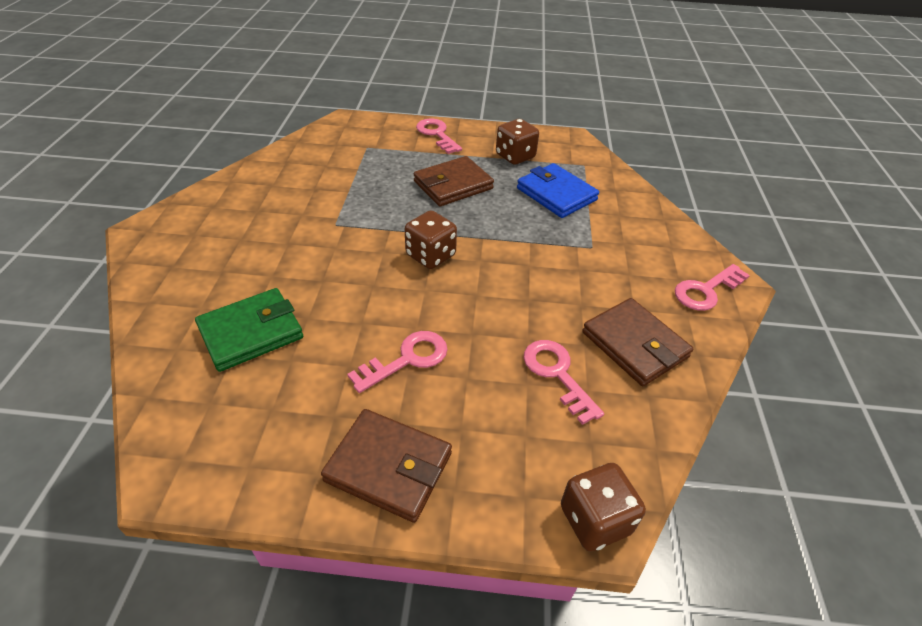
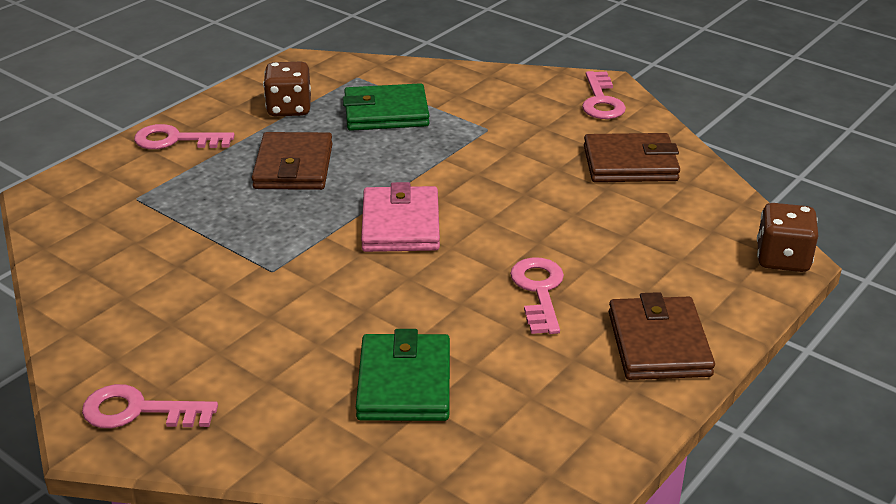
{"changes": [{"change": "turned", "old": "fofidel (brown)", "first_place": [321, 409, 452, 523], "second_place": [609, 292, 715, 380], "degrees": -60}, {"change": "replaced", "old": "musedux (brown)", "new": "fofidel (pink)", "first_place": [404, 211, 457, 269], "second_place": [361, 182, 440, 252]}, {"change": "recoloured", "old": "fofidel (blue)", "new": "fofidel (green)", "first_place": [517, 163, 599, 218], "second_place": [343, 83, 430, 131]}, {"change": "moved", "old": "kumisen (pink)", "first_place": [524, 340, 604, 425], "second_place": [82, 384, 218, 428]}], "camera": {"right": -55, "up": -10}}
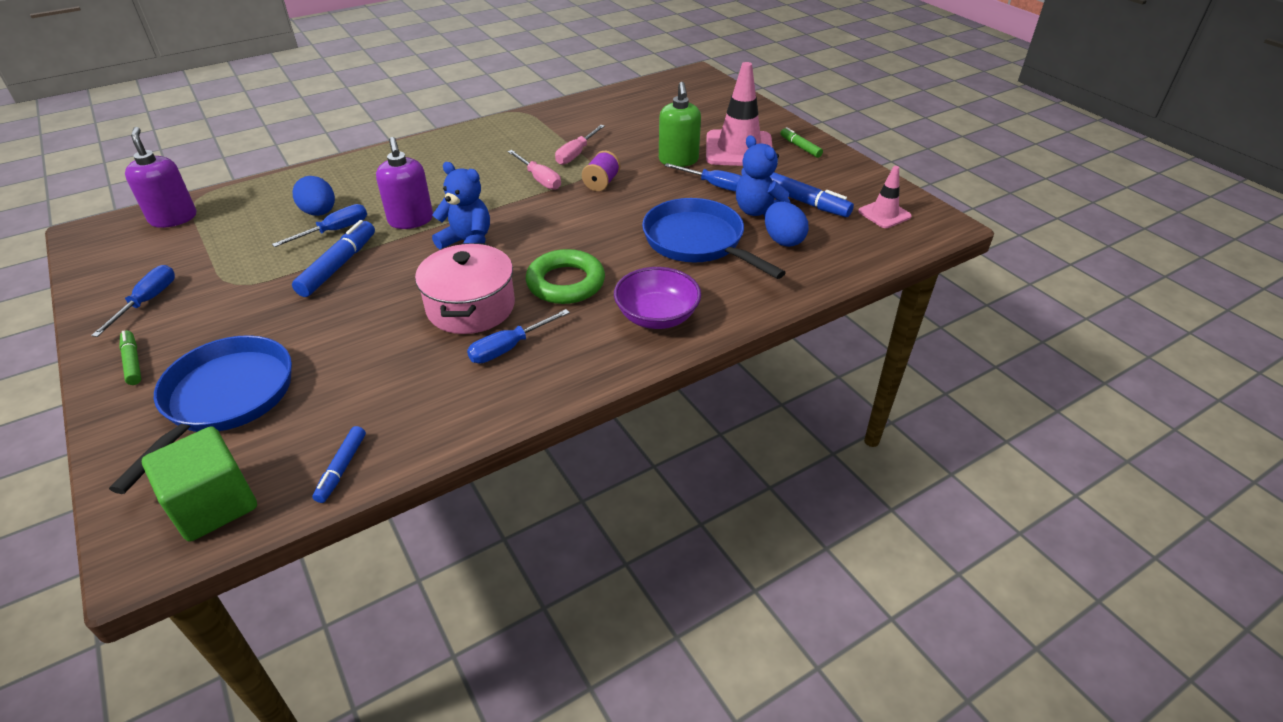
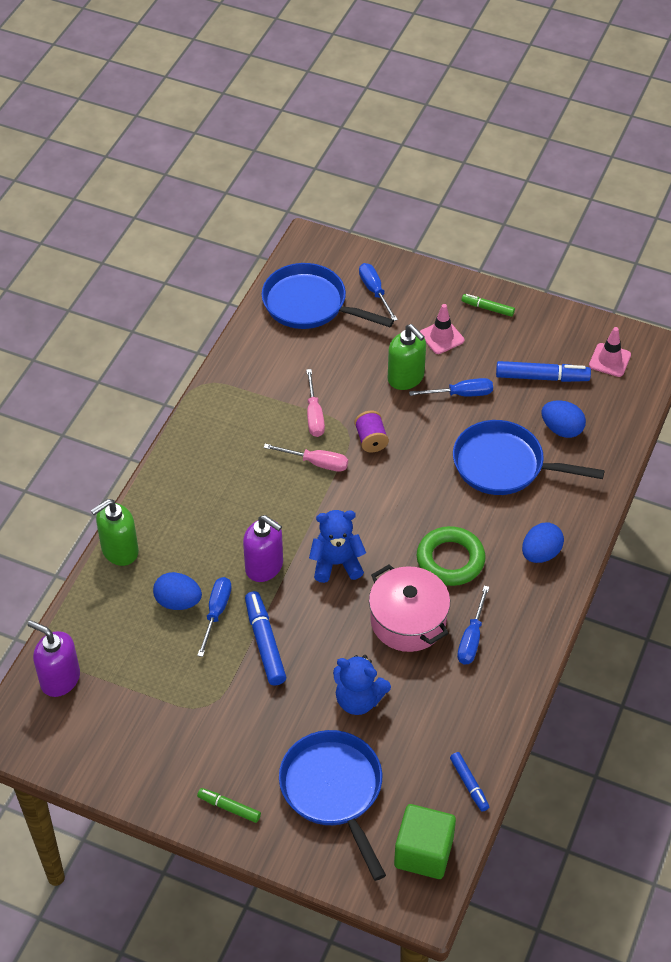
{"changes": [{"change": "moved", "old": "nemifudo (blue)", "first_place": [91, 265, 175, 337], "second_place": [359, 263, 398, 321]}, {"change": "replaced", "old": "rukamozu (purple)", "new": "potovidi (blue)", "first_place": [614, 267, 701, 329], "second_place": [522, 522, 564, 563]}, {"change": "resized", "old": "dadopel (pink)", "first_place": [706, 62, 773, 166], "second_place": [420, 304, 464, 354], "factor": 0.54}, {"change": "moved", "old": "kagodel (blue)", "first_place": [736, 135, 791, 216], "second_place": [333, 655, 391, 715]}, {"change": "added", "new": "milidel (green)", "second_place": [90, 499, 139, 566]}, {"change": "added", "new": "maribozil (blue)", "second_place": [262, 263, 394, 329]}], "camera": {"right": -35, "up": 10}}
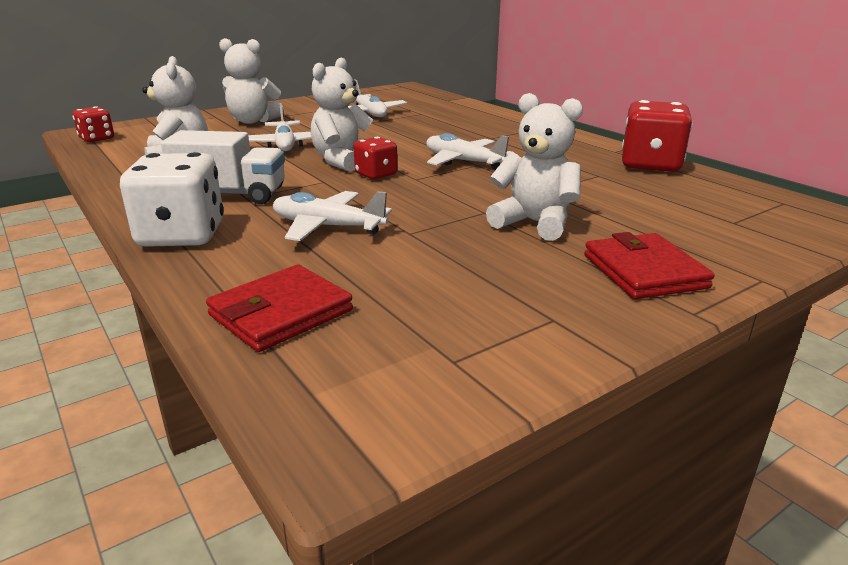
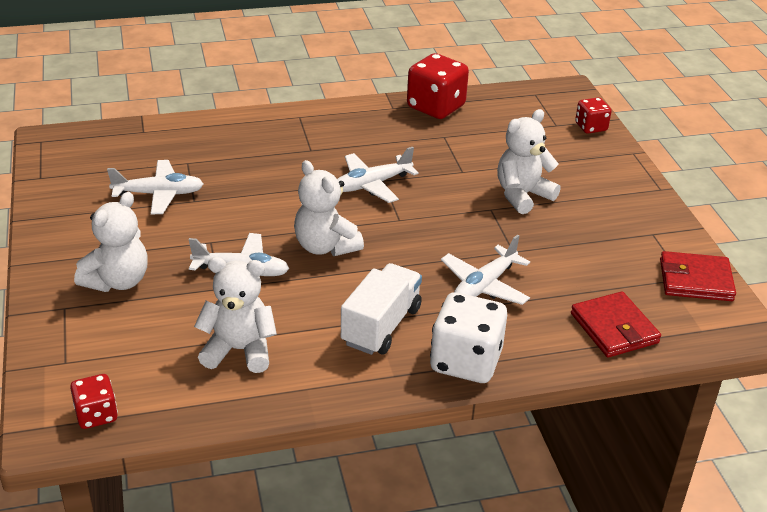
{"changes": [{"change": "moved", "old": "musedux (red)", "first_place": [354, 137, 398, 179], "second_place": [575, 97, 612, 134]}, {"change": "moved", "old": "fofidel (red)", "first_place": [584, 232, 715, 299], "second_place": [660, 251, 736, 301]}], "camera": {"right": -70, "up": 10}}
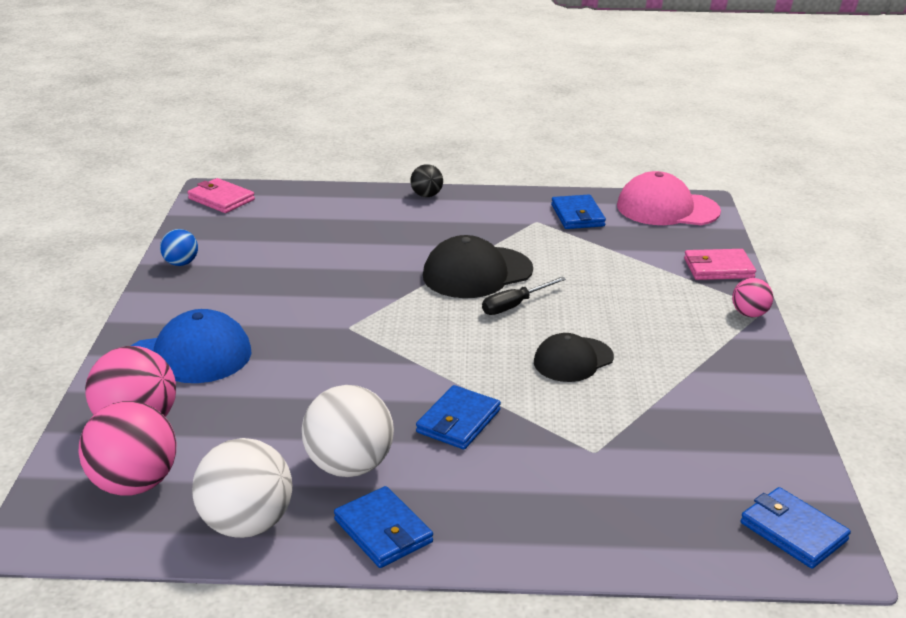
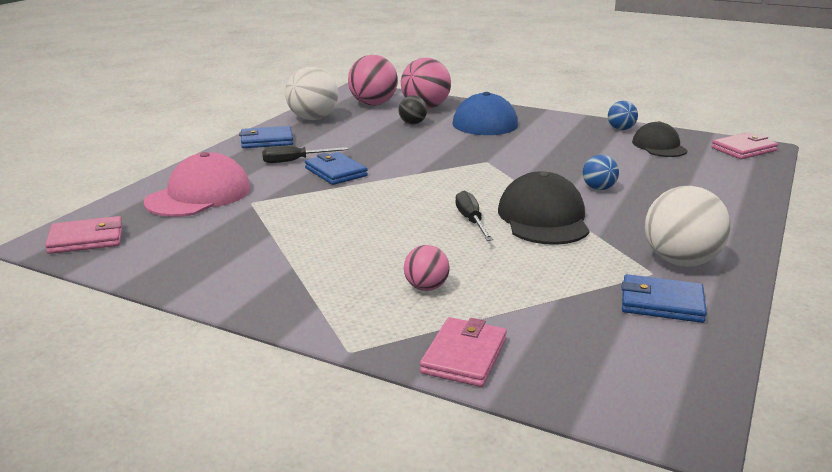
{"changes": [{"change": "moved", "old": "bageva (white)", "first_place": [302, 385, 394, 477], "second_place": [645, 186, 731, 267]}, {"change": "moved", "old": "bageva (black)", "first_place": [410, 164, 443, 197], "second_place": [399, 95, 427, 124]}, {"change": "moved", "old": "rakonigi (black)", "first_place": [534, 333, 614, 382], "second_place": [632, 121, 688, 157]}, {"change": "moved", "old": "rakonigi (pink)", "first_place": [617, 171, 721, 225], "second_place": [144, 152, 251, 217]}, {"change": "moved", "old": "bageva (pink)", "first_place": [732, 278, 773, 317], "second_place": [404, 245, 450, 291]}, {"change": "recoloured", "old": "fofidel (blue)", "new": "fofidel (pink)", "first_place": [741, 487, 851, 569], "second_place": [45, 216, 123, 254]}, {"change": "added", "new": "nemifudo (black)", "second_place": [262, 146, 348, 163]}, {"change": "added", "new": "bageva (blue)", "second_place": [583, 155, 619, 190]}], "camera": {"right": 115, "up": -5}}
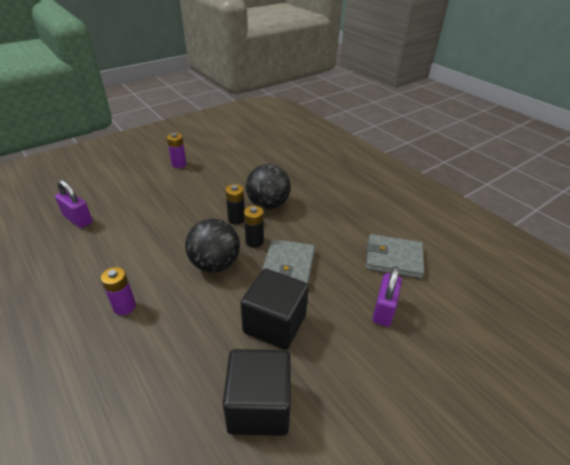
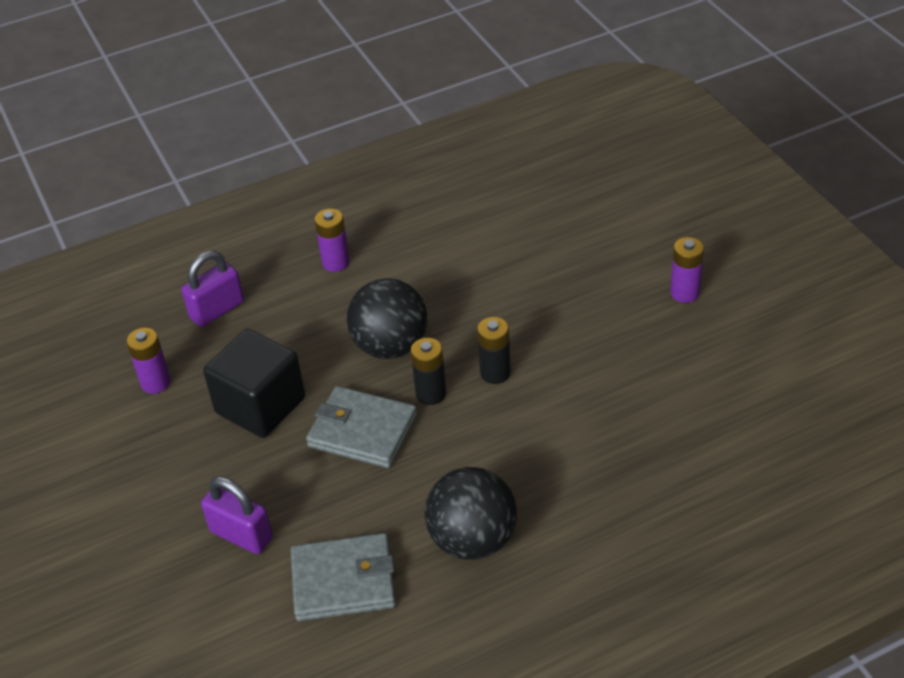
{"changes": [{"change": "moved", "old": "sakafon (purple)", "first_place": [55, 180, 93, 228], "second_place": [181, 251, 244, 327]}, {"change": "replaced", "old": "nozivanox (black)", "new": "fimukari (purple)", "first_place": [223, 349, 291, 436], "second_place": [127, 328, 171, 394]}, {"change": "moved", "old": "bageva (black)", "first_place": [246, 164, 291, 209], "second_place": [425, 467, 517, 560]}, {"change": "turned", "old": "fofidel (grey)", "first_place": [366, 234, 424, 278], "second_place": [291, 533, 396, 621], "degrees": 60}], "camera": {"right": 105, "up": 5}}
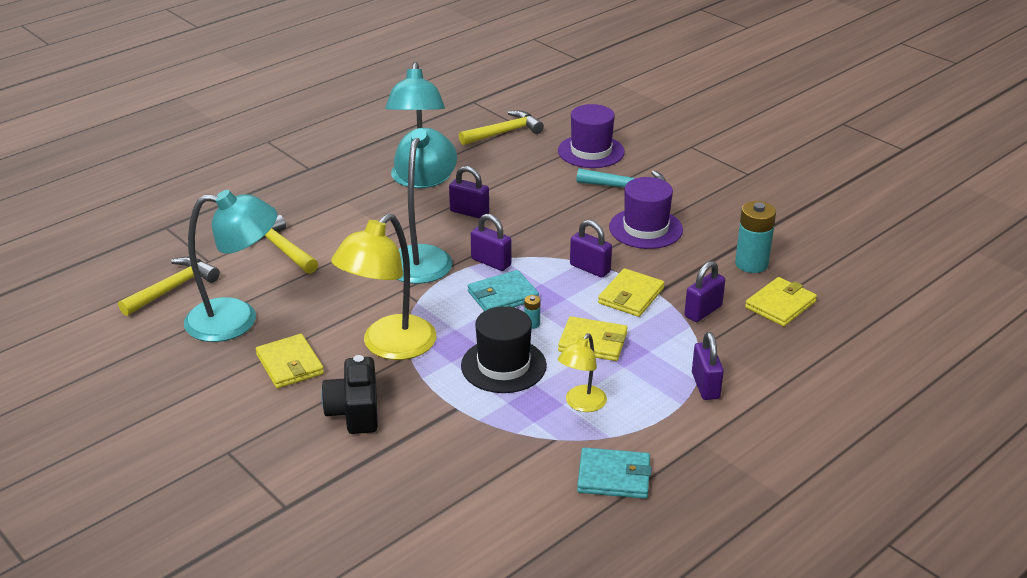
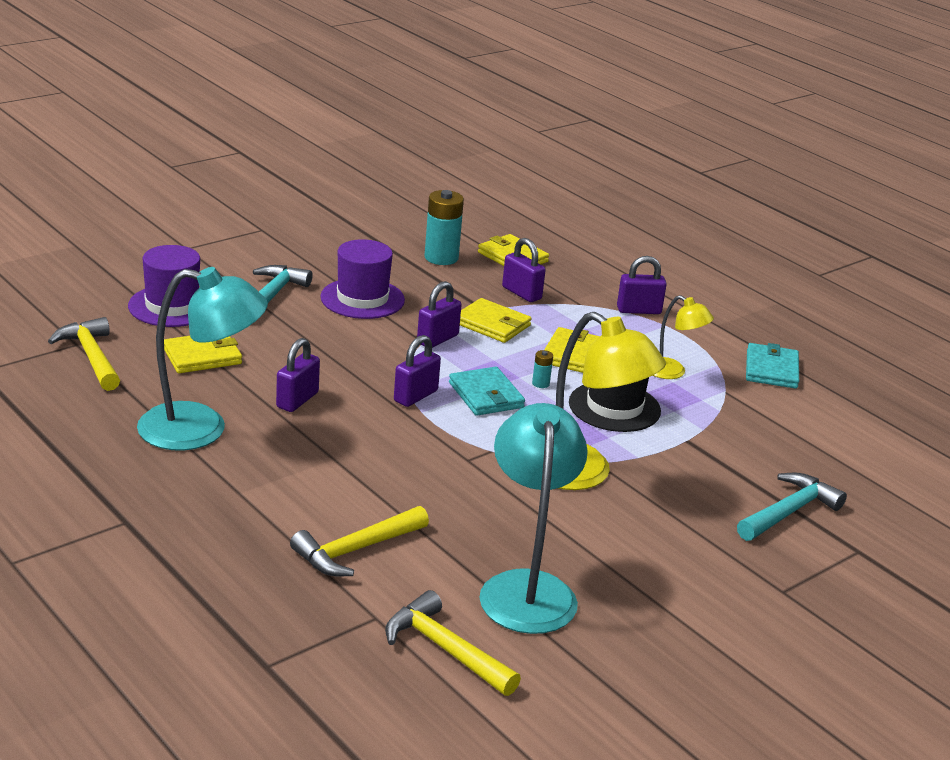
{"changes": [{"change": "moved", "old": "fofidel (yellow)", "first_place": [256, 334, 324, 388], "second_place": [164, 336, 242, 373]}, {"change": "removed", "old": "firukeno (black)", "first_place": [321, 355, 378, 434]}, {"change": "removed", "old": "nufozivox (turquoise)", "first_place": [394, 128, 457, 284]}, {"change": "added", "new": "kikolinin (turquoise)", "second_place": [737, 473, 847, 541]}], "camera": {"right": -90, "up": -5}}
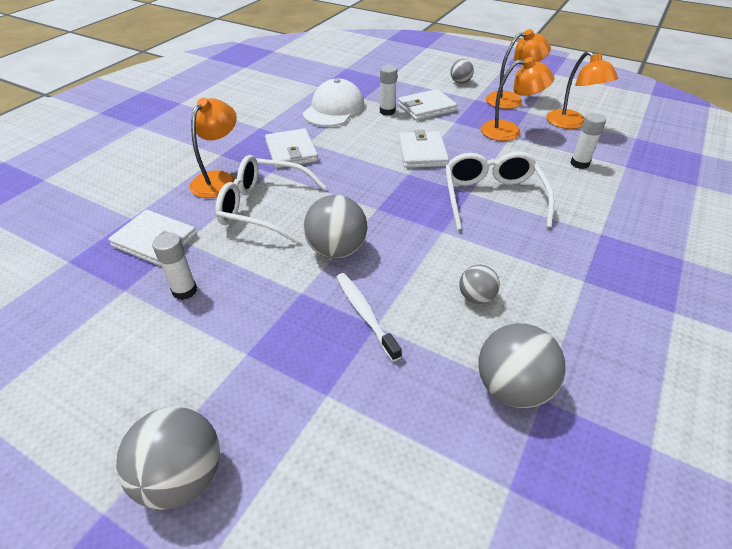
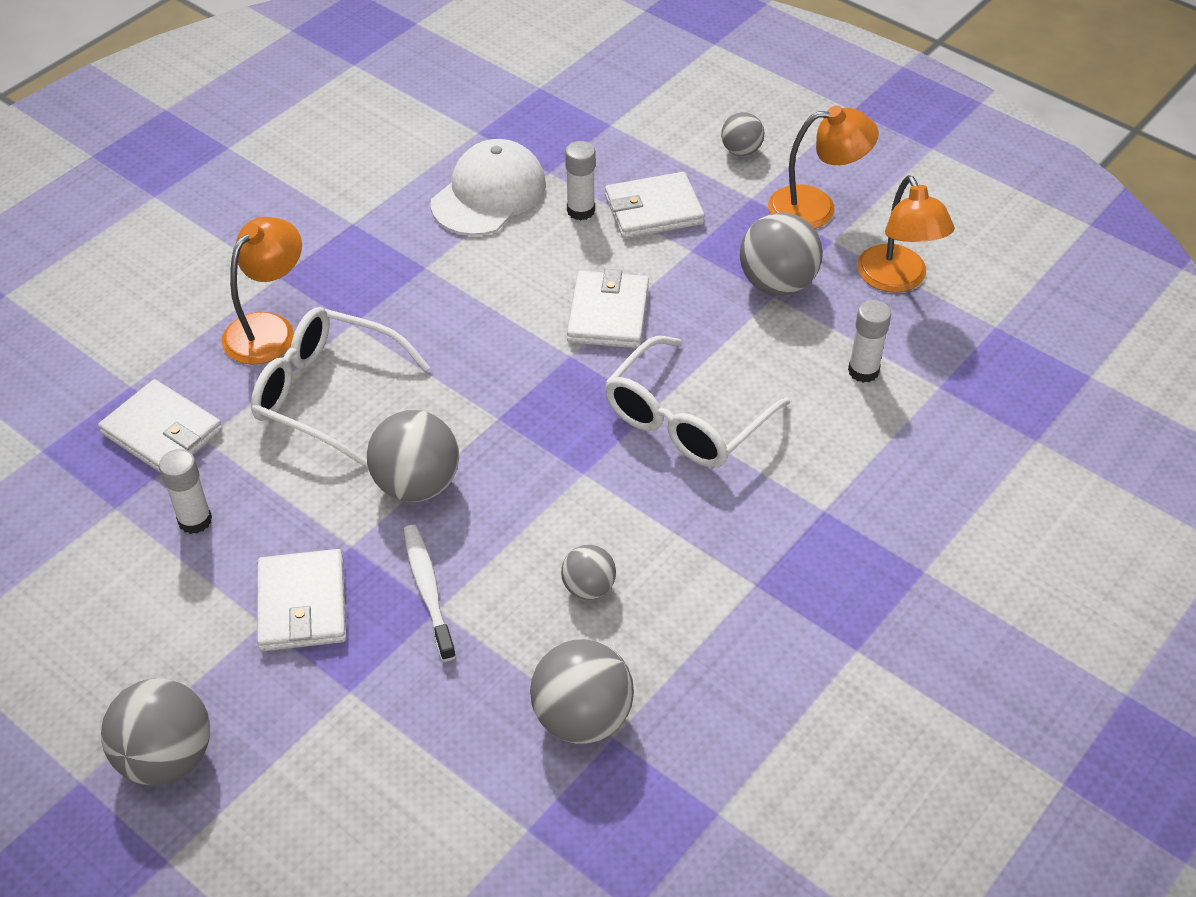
{"changes": [{"change": "moved", "old": "fofidel (white)", "first_place": [265, 128, 318, 168], "second_place": [257, 549, 346, 651]}, {"change": "turned", "old": "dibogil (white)", "first_place": [445, 152, 554, 230], "second_place": [605, 336, 790, 468], "degrees": -150}, {"change": "replaced", "old": "nufozivox (orange)", "new": "bageva (grey)", "first_place": [481, 57, 554, 141], "second_place": [740, 212, 823, 296]}], "camera": {"right": 10, "up": 5}}
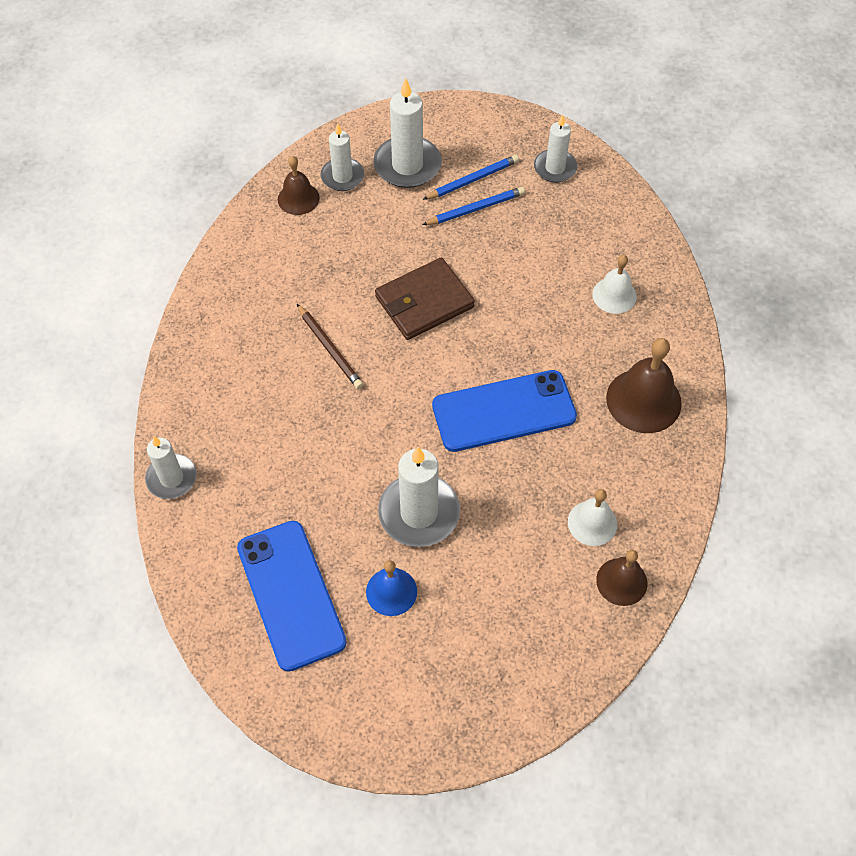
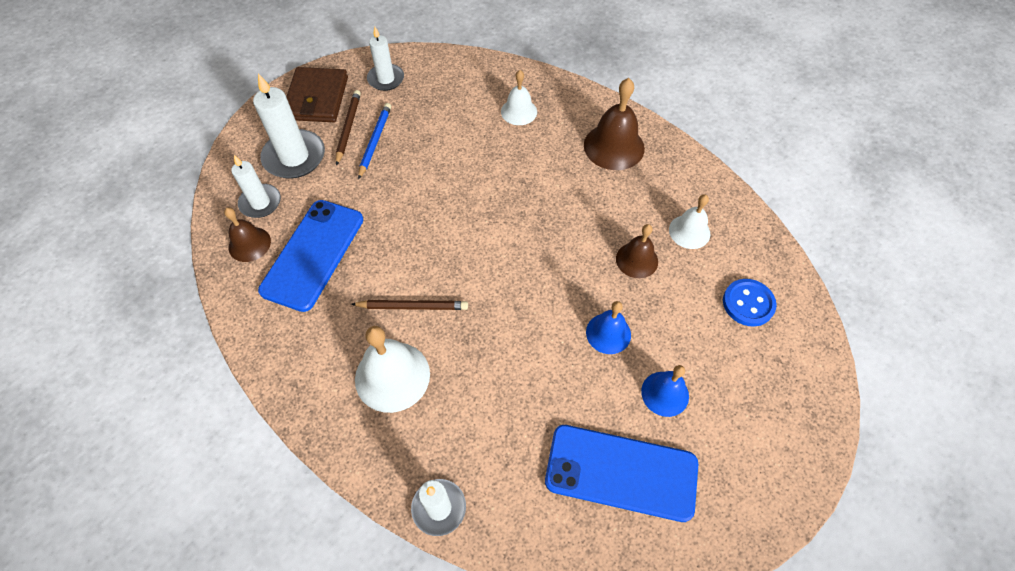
{"changes": [{"change": "moved", "old": "fofidel (brown)", "first_place": [375, 257, 475, 340], "second_place": [286, 67, 348, 122]}, {"change": "replaced", "old": "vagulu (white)", "new": "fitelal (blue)", "first_place": [378, 447, 460, 547], "second_place": [586, 301, 631, 354]}, {"change": "recoloured", "old": "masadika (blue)", "new": "masadika (brown)", "first_place": [423, 155, 519, 200], "second_place": [336, 90, 361, 166]}, {"change": "moved", "old": "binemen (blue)", "first_place": [432, 370, 577, 452], "second_place": [258, 200, 363, 312]}, {"change": "moved", "old": "fitelal (brown)", "first_place": [596, 550, 647, 606], "second_place": [616, 224, 658, 278]}, {"change": "added", "new": "fitelal (white)", "second_place": [355, 326, 430, 413]}, {"change": "added", "new": "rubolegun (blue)", "second_place": [723, 279, 777, 327]}], "camera": {"right": -55, "up": 0}}
